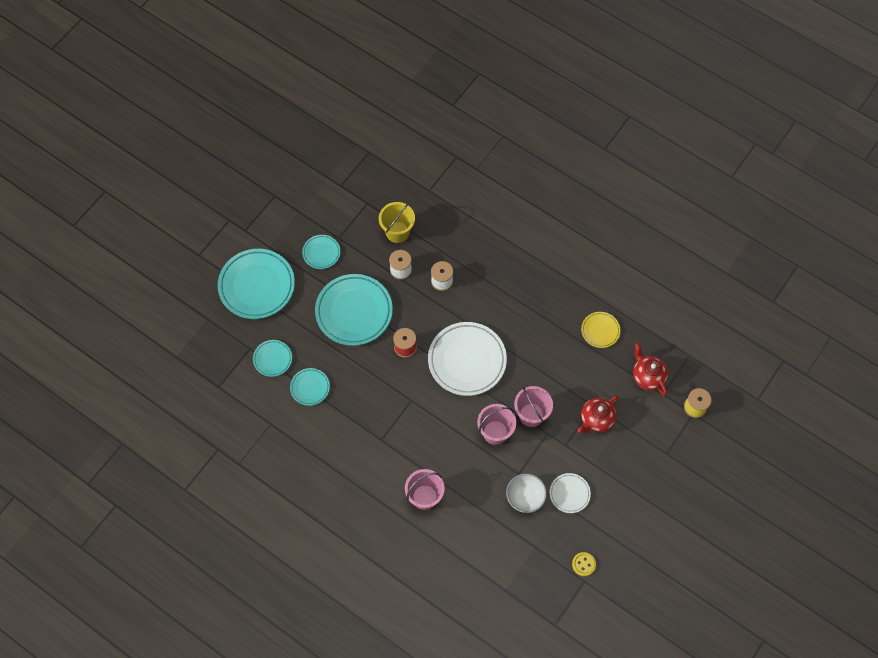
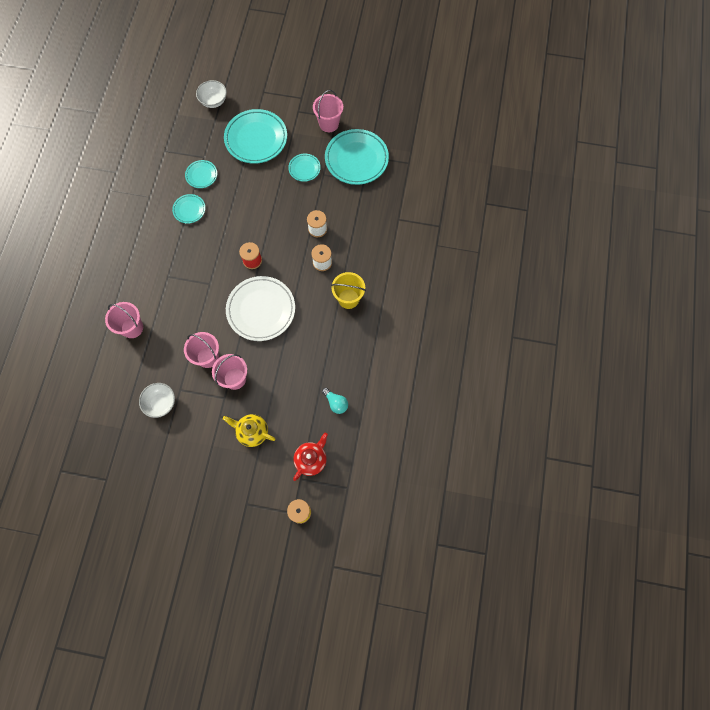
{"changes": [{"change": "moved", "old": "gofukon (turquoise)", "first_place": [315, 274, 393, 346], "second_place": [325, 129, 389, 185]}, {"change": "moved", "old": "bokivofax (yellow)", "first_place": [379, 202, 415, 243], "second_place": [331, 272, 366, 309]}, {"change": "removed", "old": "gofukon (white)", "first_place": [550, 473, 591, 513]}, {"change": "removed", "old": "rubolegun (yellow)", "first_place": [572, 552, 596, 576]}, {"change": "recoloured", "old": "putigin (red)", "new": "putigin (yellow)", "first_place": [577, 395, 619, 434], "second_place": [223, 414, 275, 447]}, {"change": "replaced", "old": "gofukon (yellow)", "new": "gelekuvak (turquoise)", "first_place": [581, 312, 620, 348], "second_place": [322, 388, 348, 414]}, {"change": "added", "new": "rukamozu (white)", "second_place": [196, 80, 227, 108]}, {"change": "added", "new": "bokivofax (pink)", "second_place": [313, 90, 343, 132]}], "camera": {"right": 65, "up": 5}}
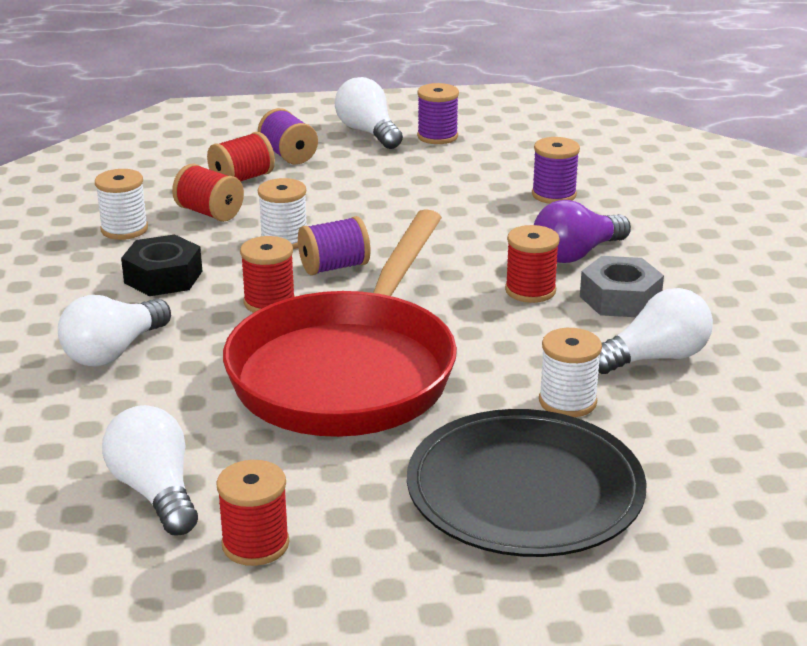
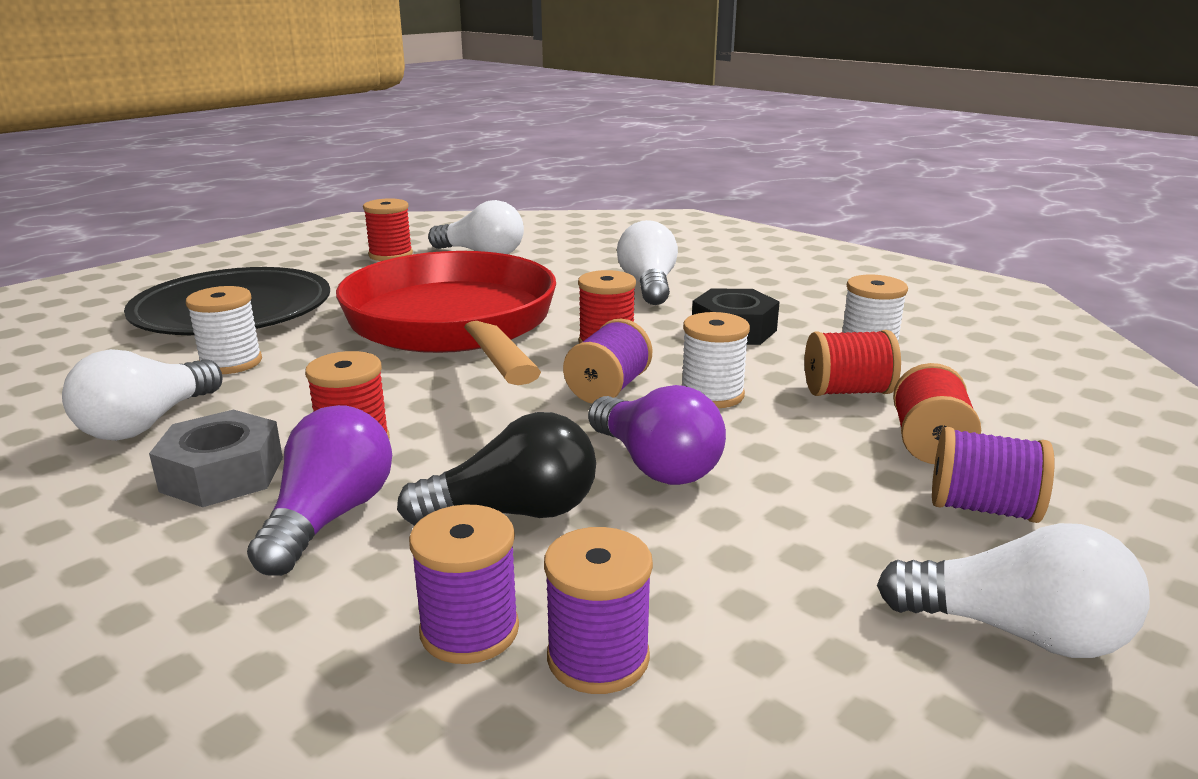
{"changes": [{"change": "moved", "old": "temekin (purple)", "first_place": [417, 83, 459, 144], "second_place": [544, 527, 653, 694]}, {"change": "added", "new": "gelekuvak (black)", "second_place": [397, 412, 596, 526]}, {"change": "added", "new": "gelekuvak (purple)", "second_place": [588, 385, 726, 485]}], "camera": {"right": 140, "up": -5}}
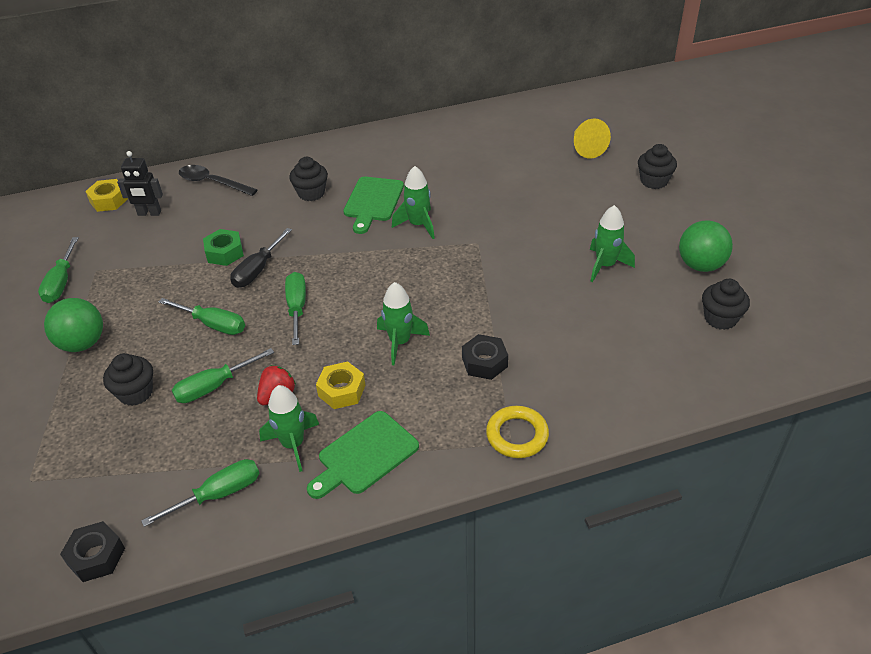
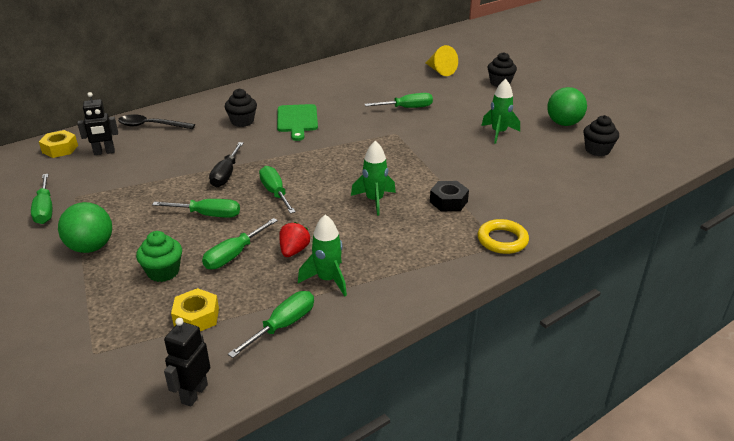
{"changes": [{"change": "replaced", "old": "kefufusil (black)", "new": "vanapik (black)", "first_place": [60, 521, 125, 582], "second_place": [164, 318, 210, 407]}, {"change": "recoloured", "old": "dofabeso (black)", "new": "dofabeso (green)", "first_place": [103, 353, 153, 406], "second_place": [136, 231, 182, 282]}, {"change": "removed", "old": "kefufusil (green)", "first_place": [203, 229, 244, 266]}, {"change": "removed", "old": "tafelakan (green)", "first_place": [307, 411, 419, 499]}, {"change": "moved", "old": "kefufusil (yellow)", "first_place": [316, 362, 366, 409], "second_place": [171, 288, 219, 331]}, {"change": "removed", "old": "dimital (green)", "first_place": [392, 166, 435, 239]}, {"change": "added", "new": "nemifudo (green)", "second_place": [365, 93, 433, 108]}], "camera": {"right": -20, "up": -10}}
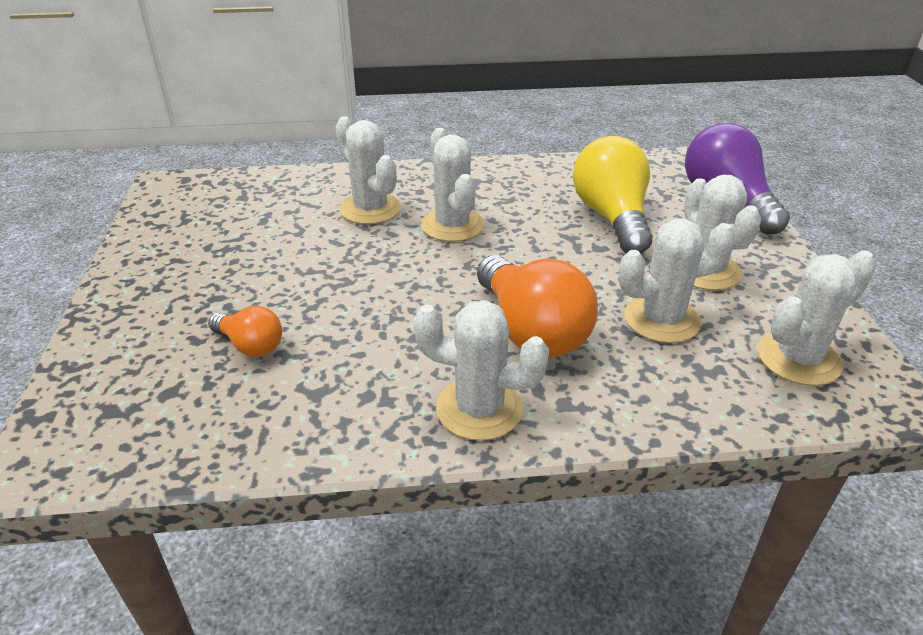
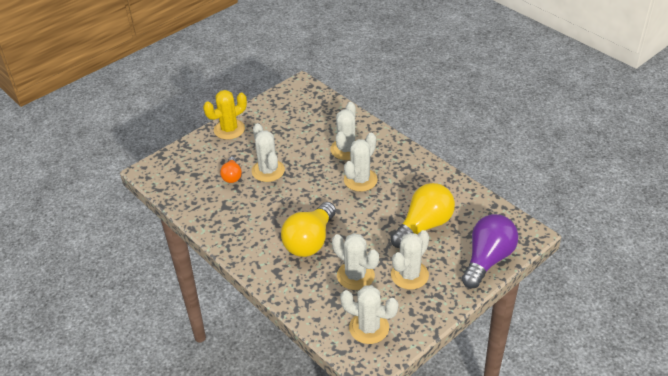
{"changes": [{"change": "moved", "old": "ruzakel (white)", "first_place": [413, 300, 549, 441], "second_place": [252, 123, 285, 182]}, {"change": "recoloured", "old": "gelekuvak (orange)", "new": "gelekuvak (yellow)", "first_place": [477, 255, 598, 357], "second_place": [281, 202, 336, 257]}, {"change": "added", "new": "ruzakel (yellow)", "second_place": [203, 90, 247, 140]}], "camera": {"right": 55, "up": 5}}
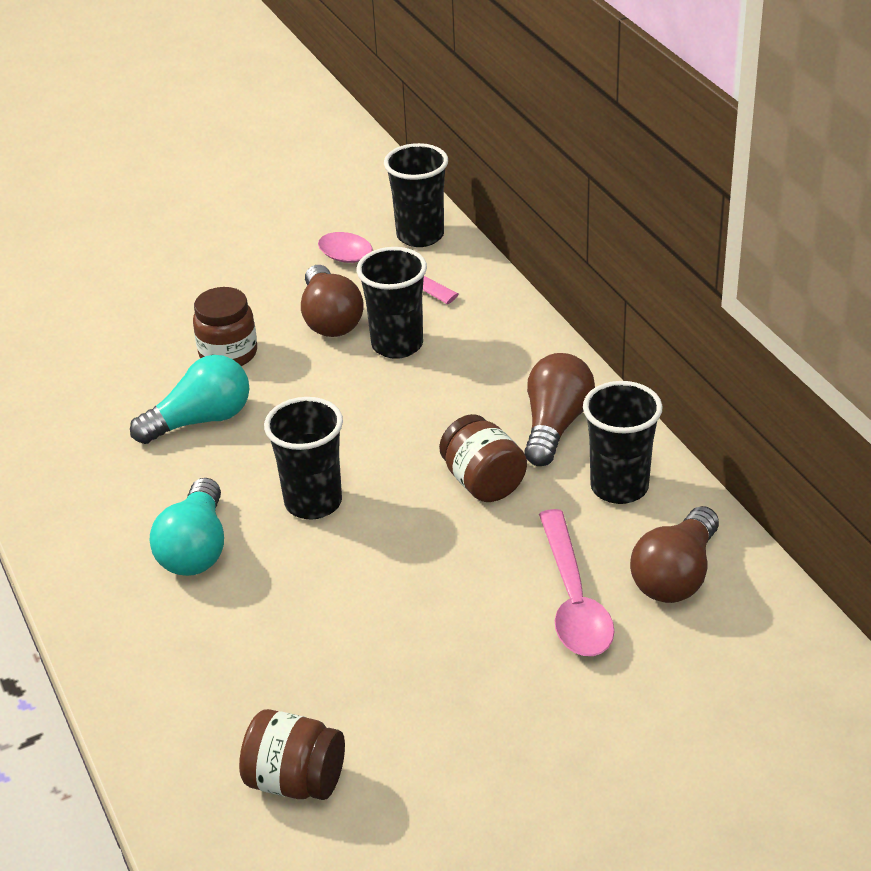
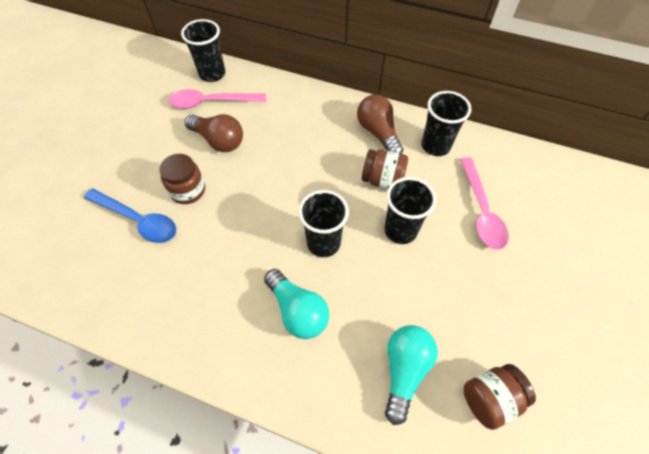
{"changes": [{"change": "moved", "old": "gelekuvak (turquoise)", "first_place": [130, 355, 250, 444], "second_place": [385, 325, 438, 425]}, {"change": "moved", "old": "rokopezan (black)", "first_place": [357, 247, 427, 359], "second_place": [384, 177, 436, 244]}, {"change": "turned", "old": "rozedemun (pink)", "first_place": [539, 509, 615, 656], "second_place": [460, 157, 509, 250], "degrees": 45}, {"change": "removed", "old": "gelekuvak (brown)", "first_place": [630, 506, 719, 603]}, {"change": "added", "new": "rozedemun (blue)", "second_place": [84, 189, 176, 243]}], "camera": {"right": -45, "up": 20}}
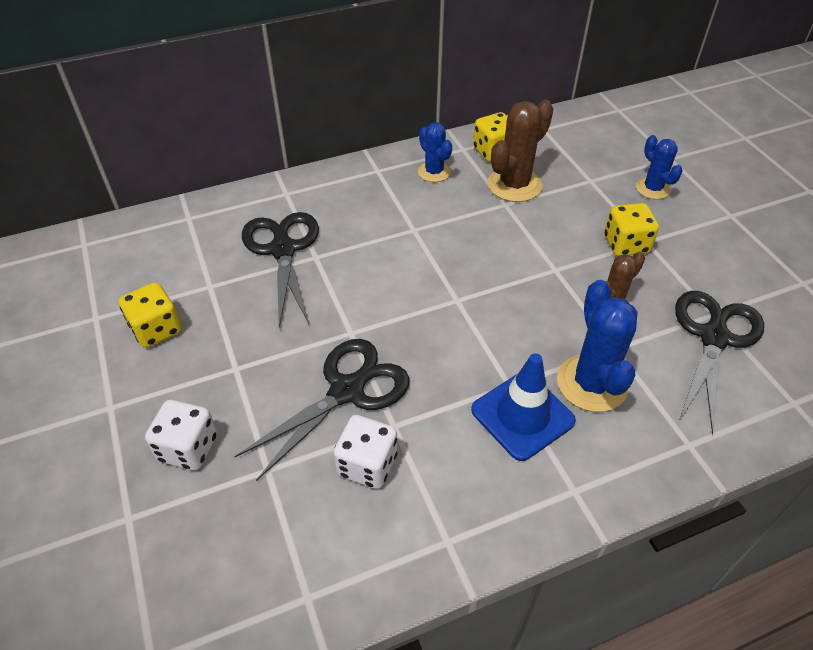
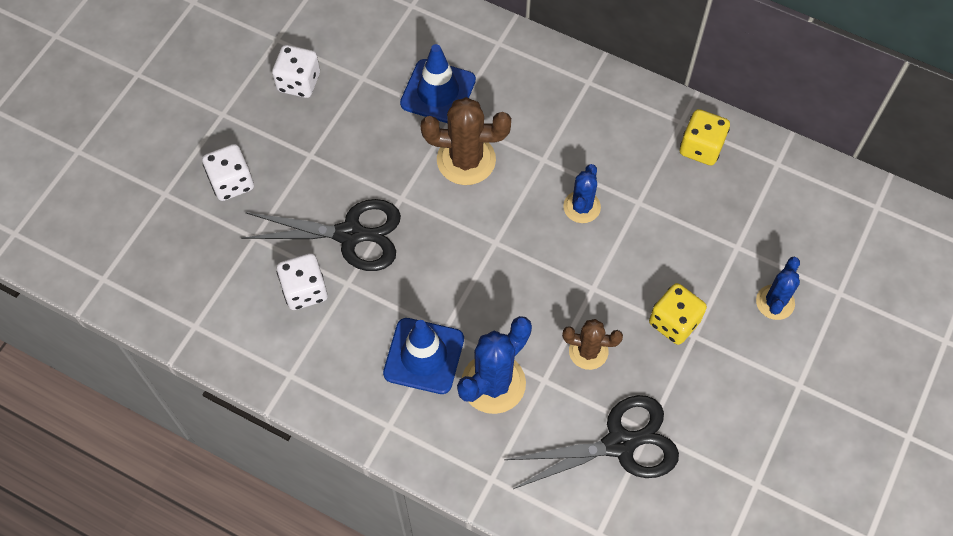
{"changes": [{"change": "recoloured", "old": "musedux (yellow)", "new": "musedux (white)", "first_place": [119, 283, 182, 348], "second_place": [272, 45, 320, 98]}, {"change": "replaced", "old": "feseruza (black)", "new": "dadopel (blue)", "first_place": [242, 212, 319, 327], "second_place": [400, 44, 476, 123]}, {"change": "moved", "old": "ruzakel (blue)", "first_place": [418, 122, 452, 182], "second_place": [563, 164, 601, 223]}, {"change": "moved", "old": "ruzakel (brown)", "first_place": [488, 100, 553, 202], "second_place": [421, 97, 511, 185]}], "camera": {"right": 50, "up": 15}}
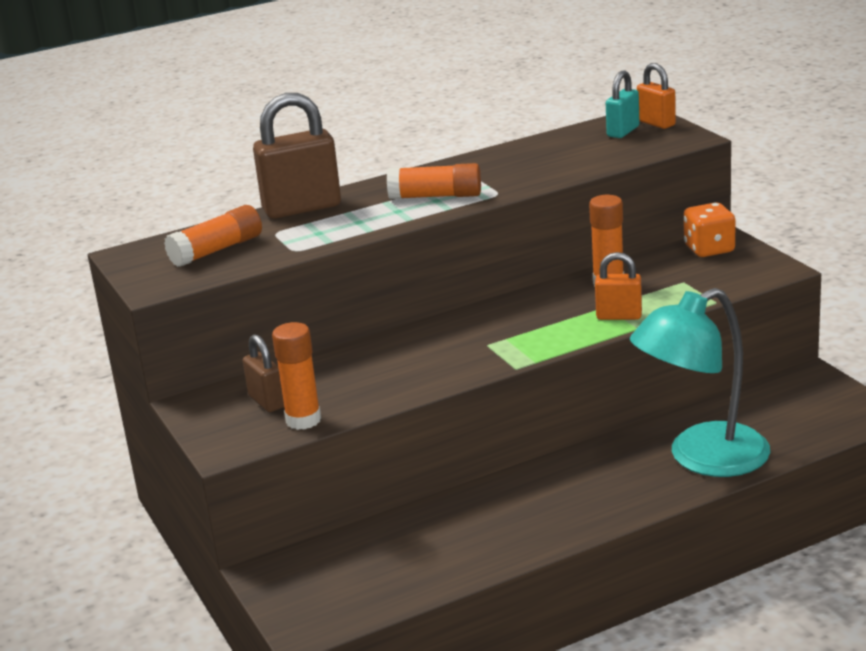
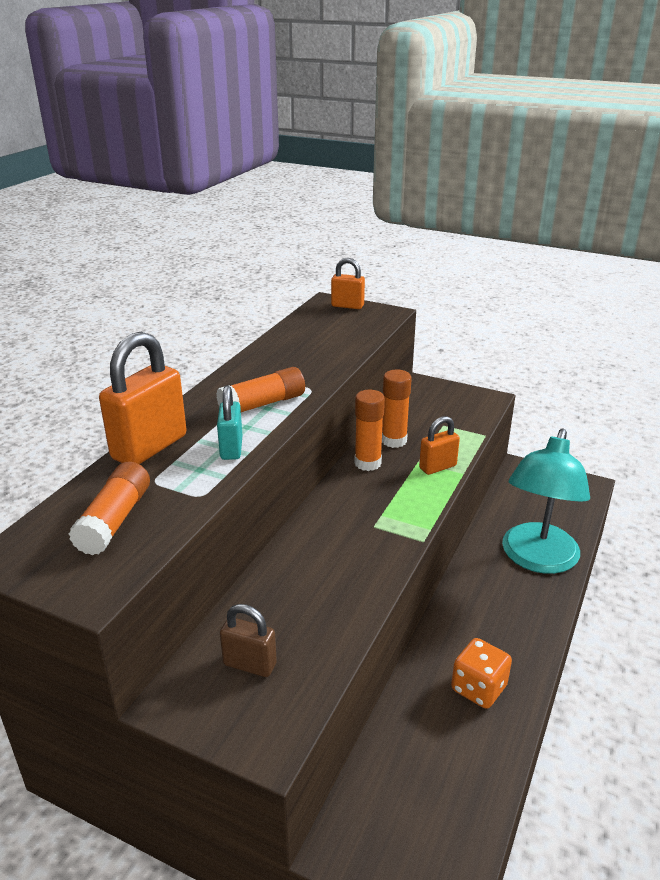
{"changes": [{"change": "recoloured", "old": "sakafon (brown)", "new": "sakafon (orange)", "first_place": [253, 93, 341, 219], "second_place": [99, 332, 187, 464]}, {"change": "moved", "old": "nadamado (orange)", "first_place": [272, 322, 321, 430], "second_place": [354, 390, 385, 471]}, {"change": "moved", "old": "sakafon (turquoise)", "first_place": [606, 70, 639, 138], "second_place": [217, 385, 243, 460]}, {"change": "moved", "old": "musedux (orange)", "first_place": [684, 202, 735, 257], "second_place": [451, 638, 512, 709]}], "camera": {"right": -40, "up": 5}}
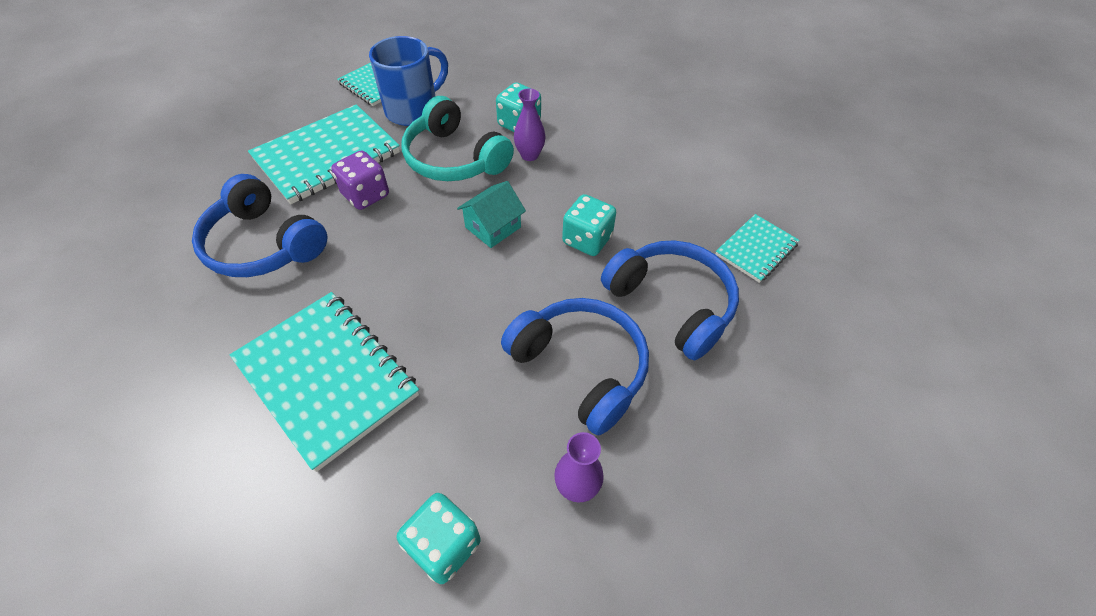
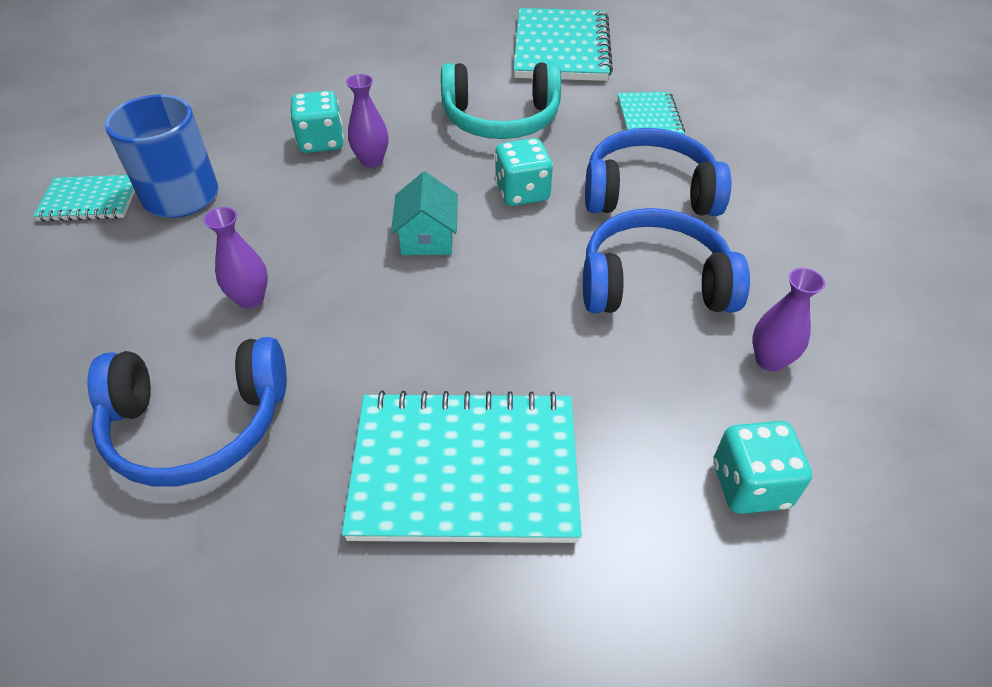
{"changes": [{"change": "moved", "old": "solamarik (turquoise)", "first_place": [248, 104, 400, 204], "second_place": [514, 8, 613, 81]}, {"change": "replaced", "old": "musedux (purple)", "new": "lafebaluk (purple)", "first_place": [331, 151, 389, 210], "second_place": [204, 207, 268, 309]}, {"change": "moved", "old": "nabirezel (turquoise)", "first_place": [401, 96, 514, 181], "second_place": [441, 62, 561, 139]}], "camera": {"right": -45, "up": -5}}
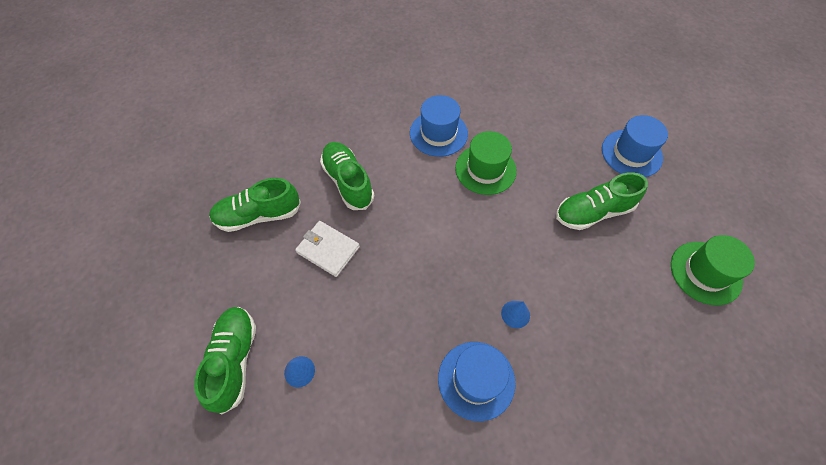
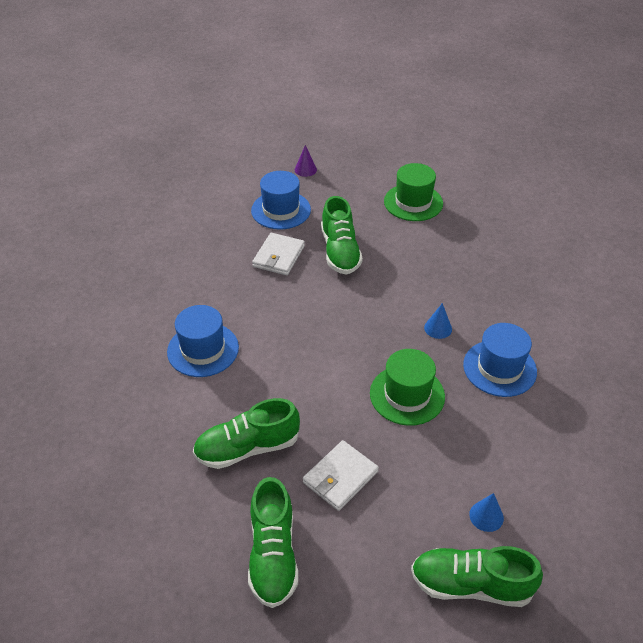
{"changes": [{"change": "moved", "old": "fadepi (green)", "first_place": [455, 131, 517, 195], "second_place": [370, 349, 445, 426]}, {"change": "added", "new": "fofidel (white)", "second_place": [252, 233, 305, 275]}, {"change": "added", "new": "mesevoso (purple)", "second_place": [295, 145, 317, 177]}], "camera": {"right": -80, "up": -15}}
